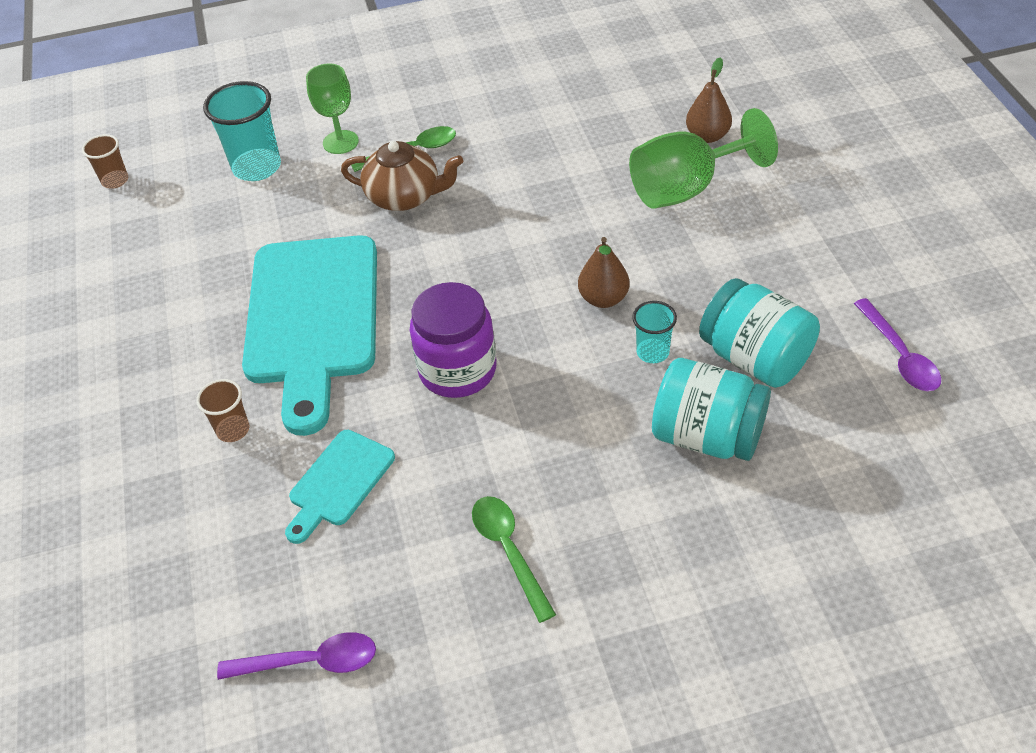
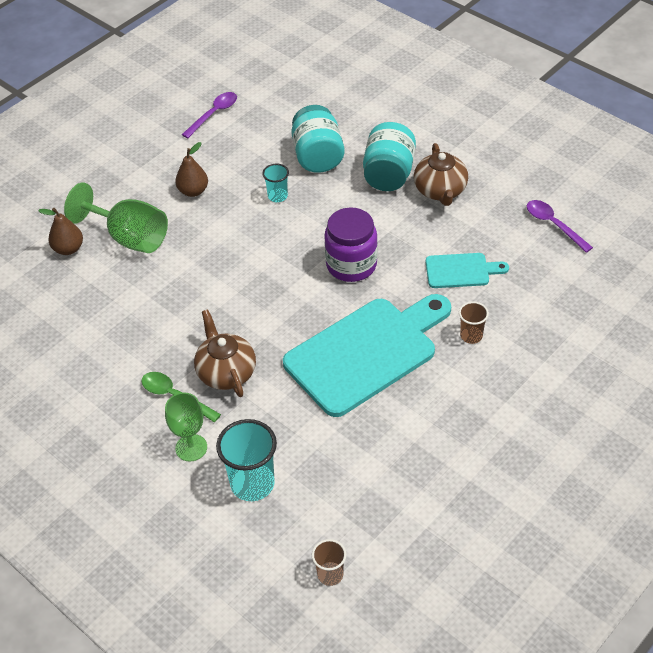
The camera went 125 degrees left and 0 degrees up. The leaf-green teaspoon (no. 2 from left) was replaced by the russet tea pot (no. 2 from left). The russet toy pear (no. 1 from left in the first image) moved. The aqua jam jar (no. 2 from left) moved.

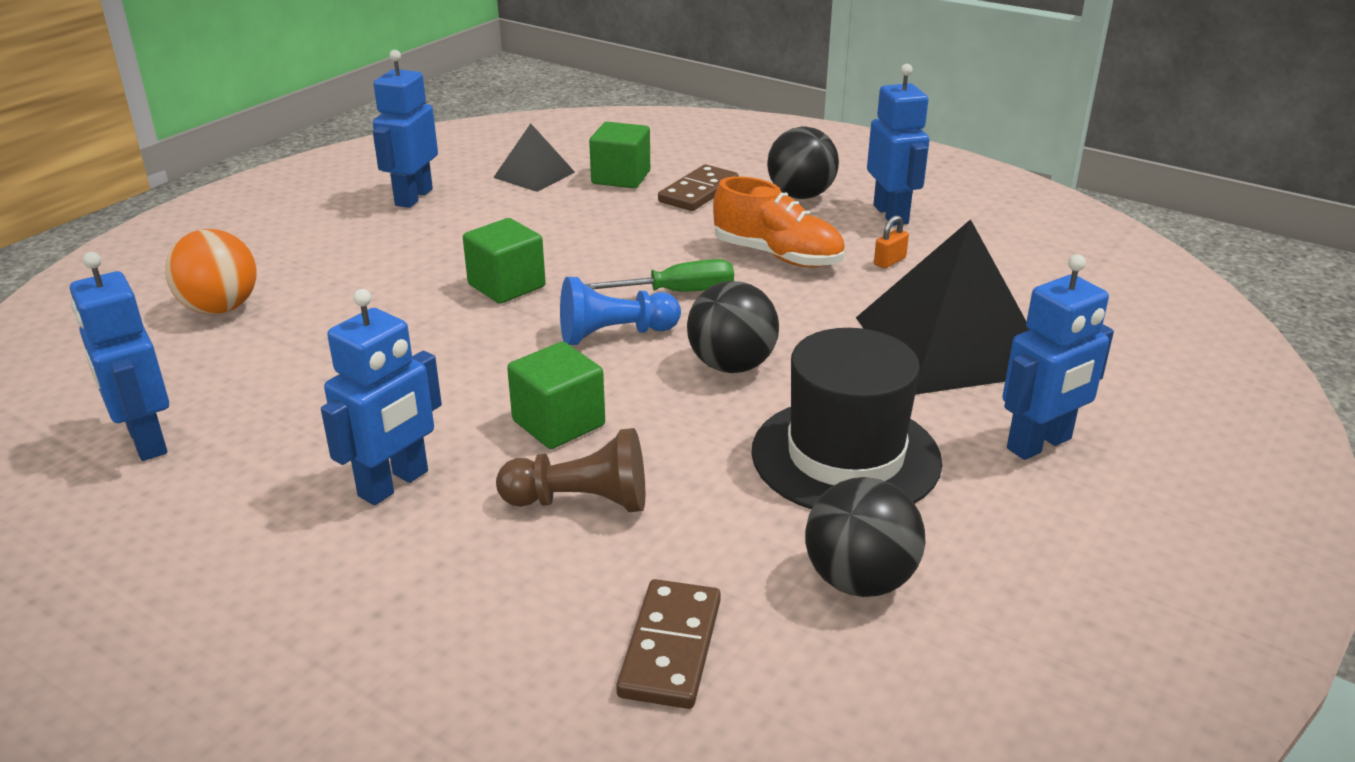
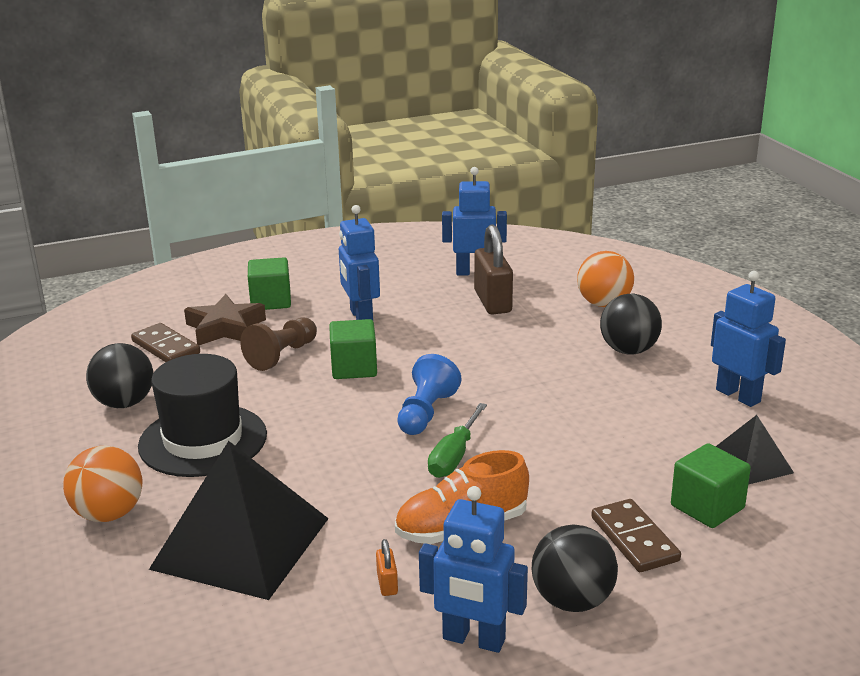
The camera went 125 degrees right and 5 degrees down. The leaf-green cube (no. 1 from left) moved. The jet-black sphere (no. 1 from left in the first image) moved. The blue toy robot (no. 5 from left) was replaced by the orange-coloured sphere (no. 1 from left). The russet five-pointed star appeared. The russet lock appeared.

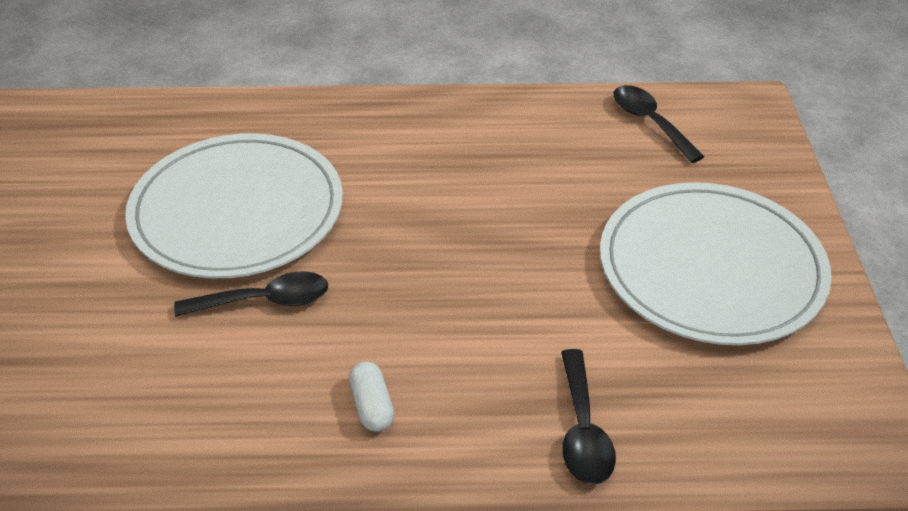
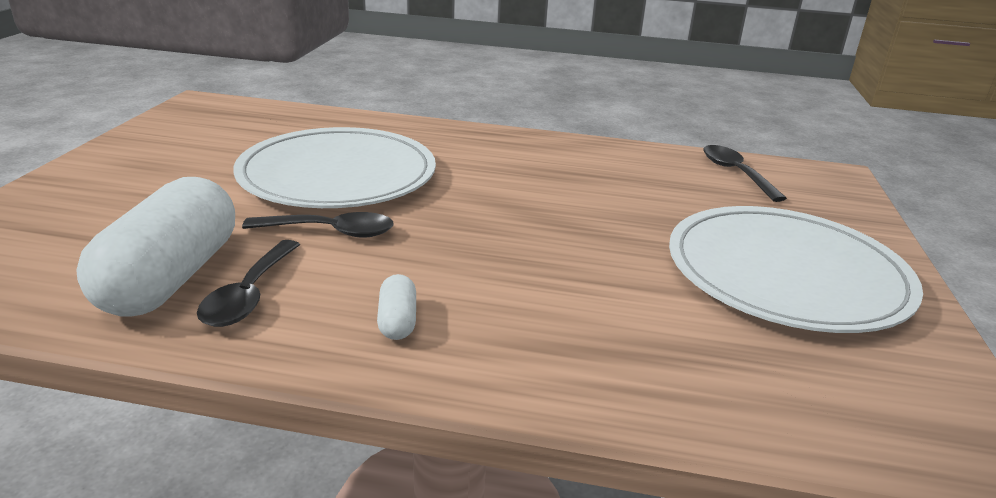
The camera went 10 degrees right and 15 degrees down. The jet-black teaspoon (no. 2 from left in the first image) moved. The white pill shape (no. 1 from left) appeared.

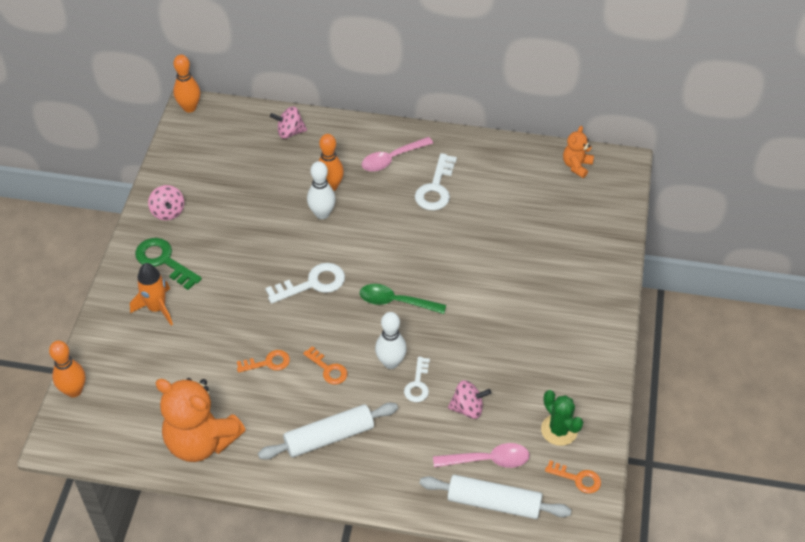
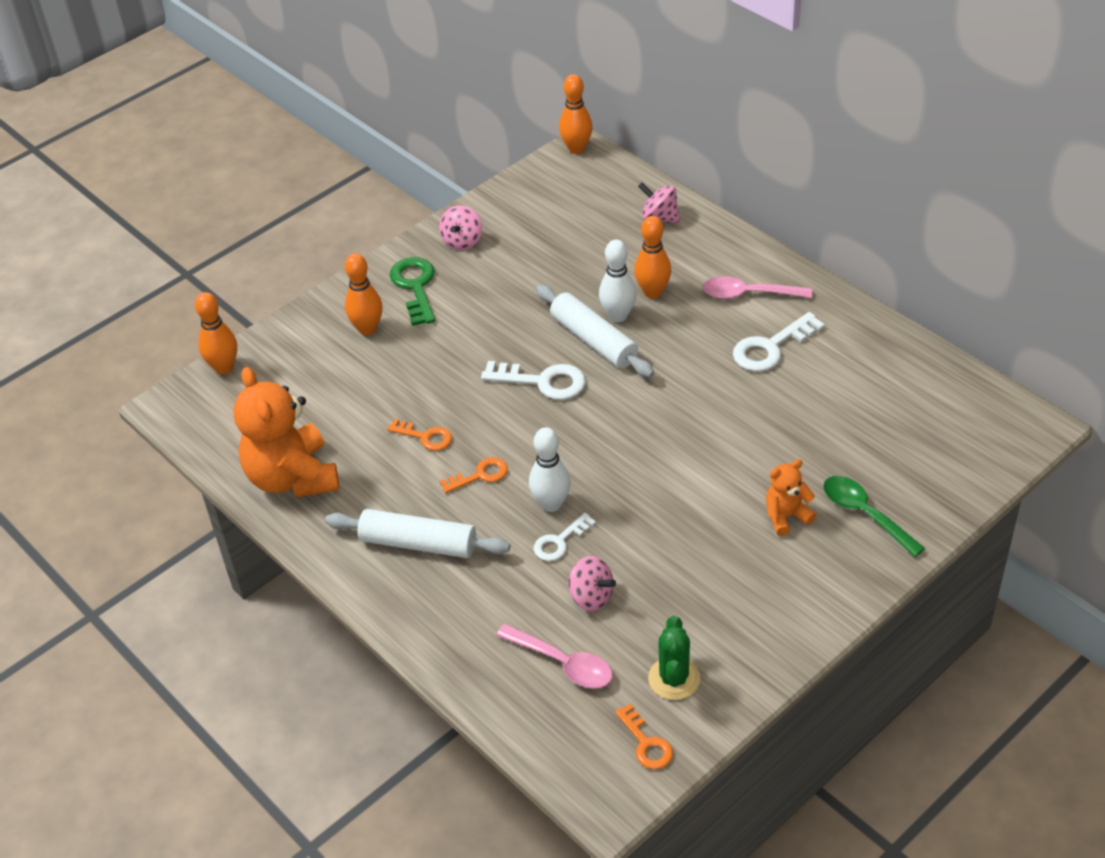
The camera went 40 degrees right and 5 degrees down. The orange-coloured spaceship was replaced by the orange-coloured bowling pin (no. 2 from left). The orange-coloured door key (no. 2 from left) turned 105 degrees counterclockwise. The leaf-green teaspoon moved. The white pastry roller (no. 2 from left) moved. The orange-coloured stuffed bear (no. 2 from left) moved.

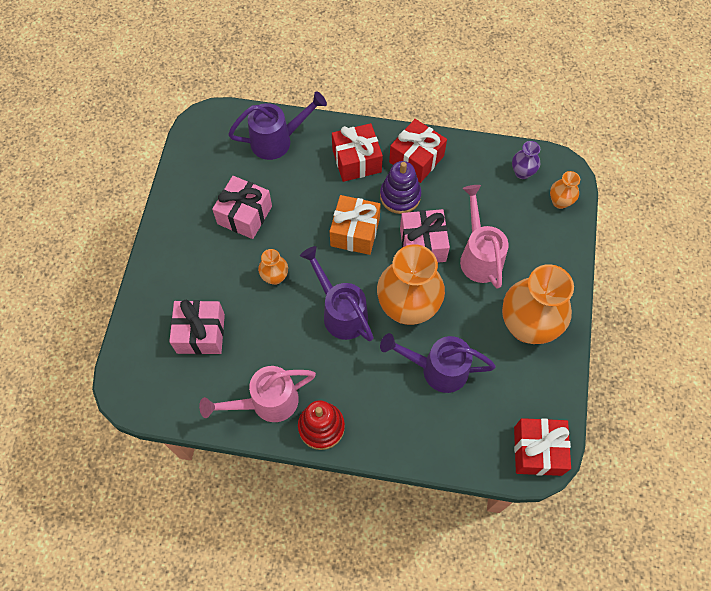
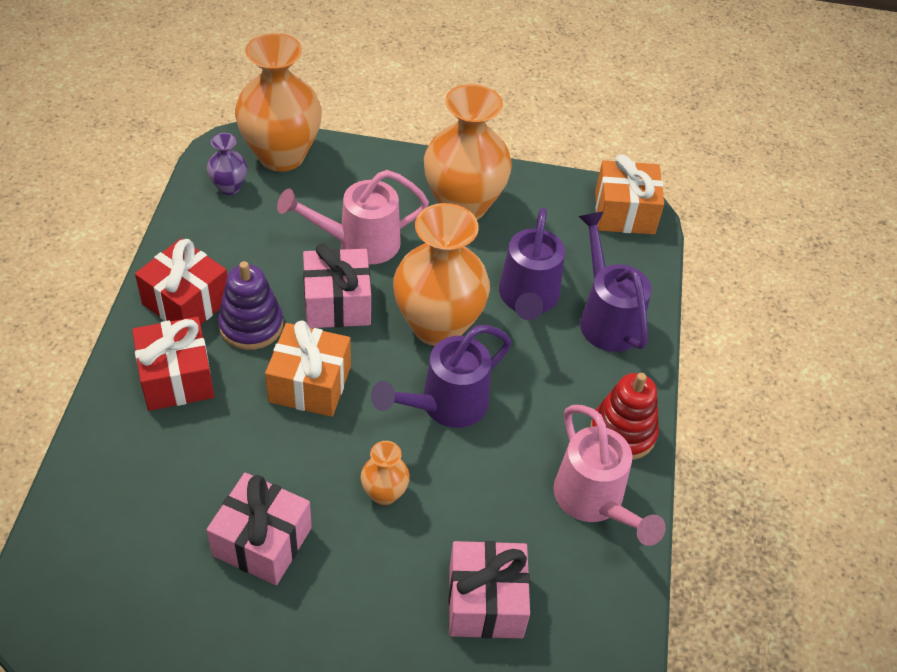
The camera went 95 degrees left and 15 degrees down. The royal purple watering can (no. 1 from left in the first image) moved. The crimson wrapped gift (no. 3 from left) became the orange-coloured wrapped gift (no. 2 from left). The orange-coloured vase (no. 4 from left in the first image) changed to 2.17 times the size.

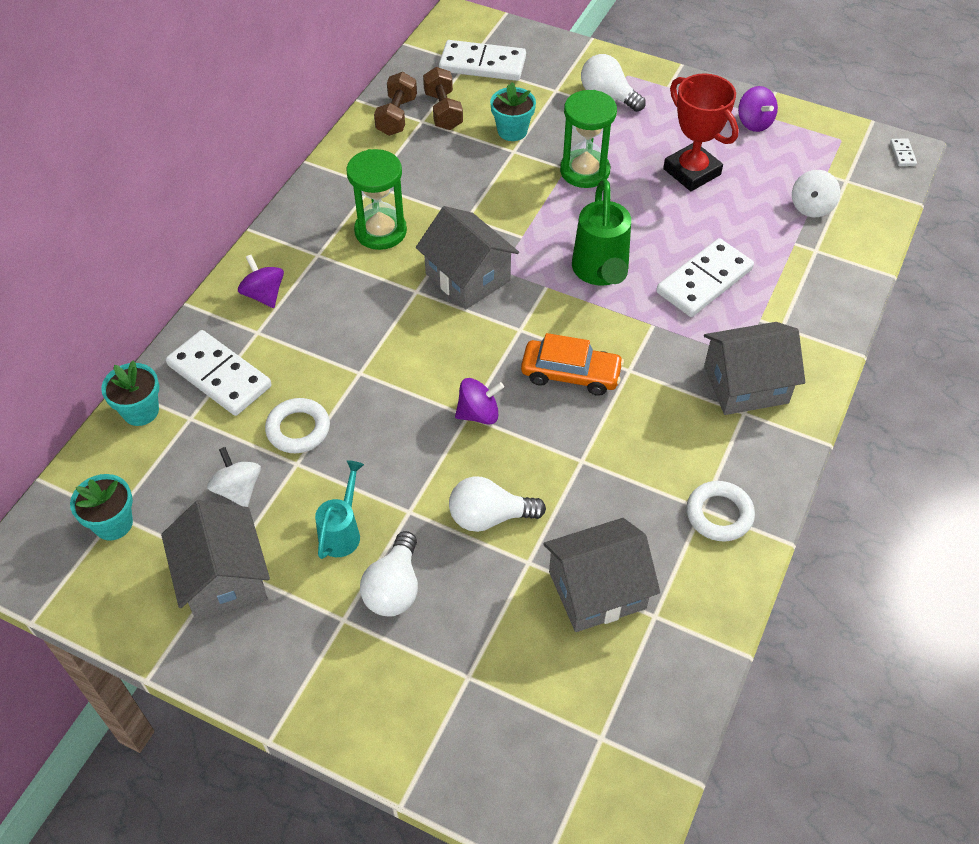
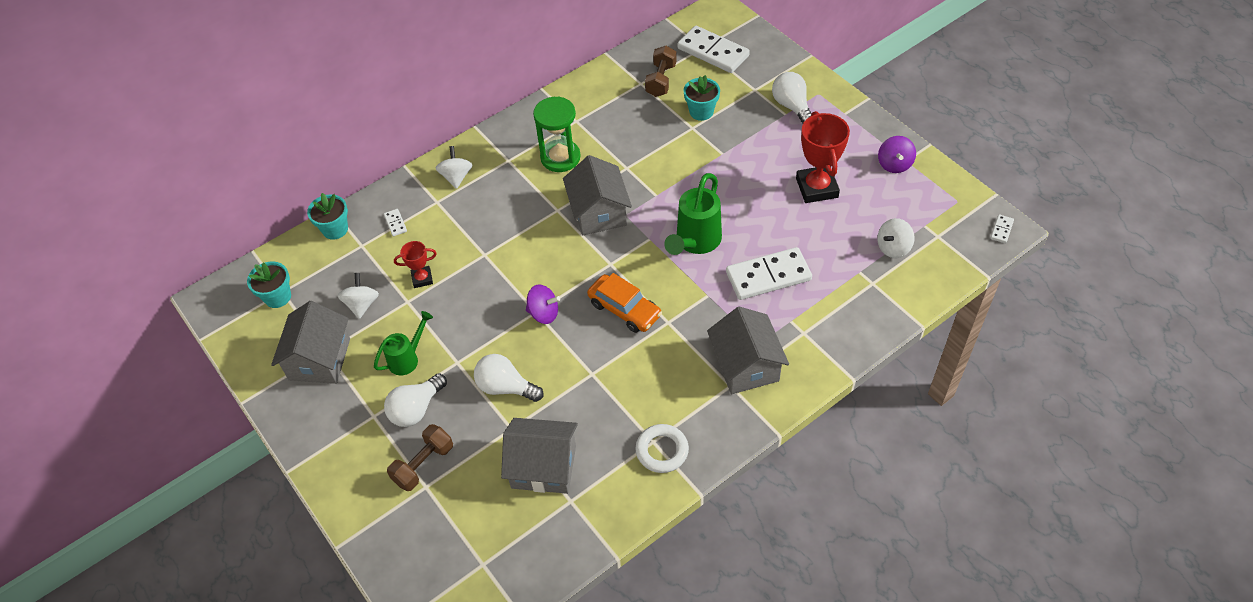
The camera went 30 degrees right and 0 degrees up. The white domino tile (no. 1 from left) changed to 0.42 times the size. The royal purple whirligig (no. 1 from left) became the white whirligig (no. 2 from left). The white hoop (no. 1 from left) was replaced by the crimson prize cup (no. 1 from left). The aqua watering can became the leaf-green watering can (no. 1 from left). The russet free weight (no. 1 from left) moved. The leaf-green sandglass (no. 2 from left) disappeared. The gray toy house (no. 4 from left) turned 60 degrees clockwise.

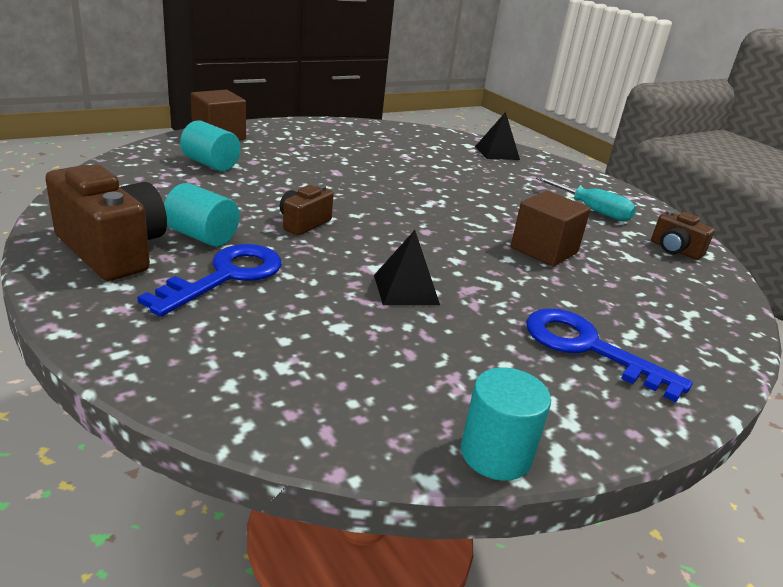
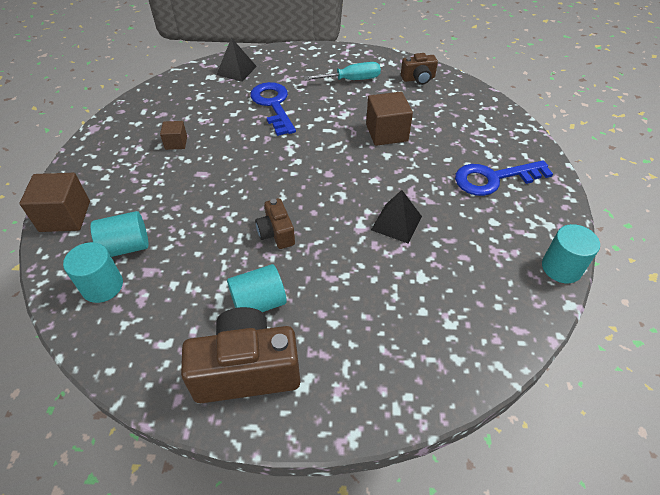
The camera went 50 degrees left and 20 degrees up. The blue door key (no. 1 from left) moved. The aqua cylinder shape (no. 1 from left) appeared. The russet cube (no. 2 from left) appeared.

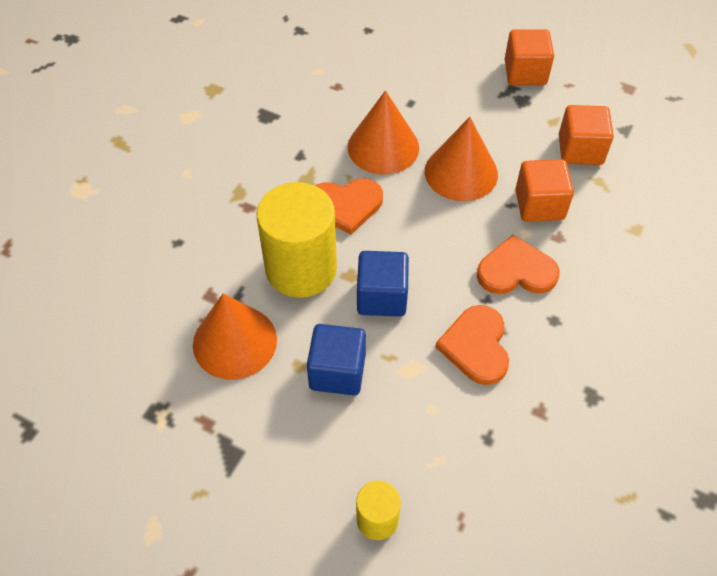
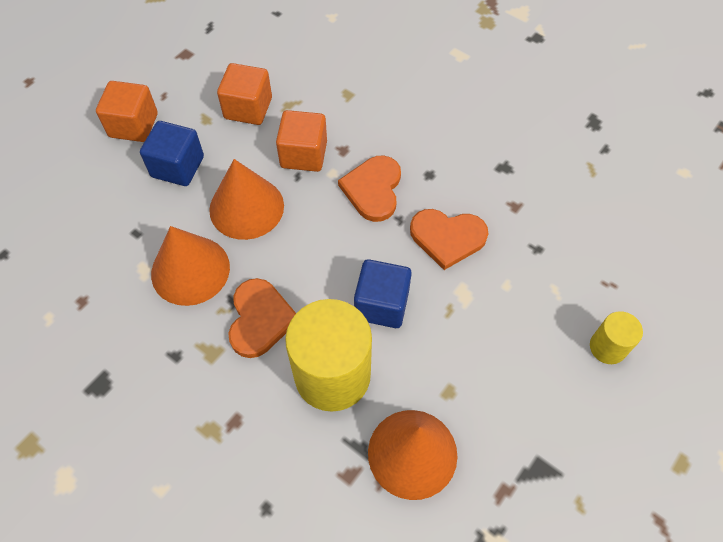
The camera went 80 degrees left and 5 degrees up. The blue cube (no. 1 from left) moved.

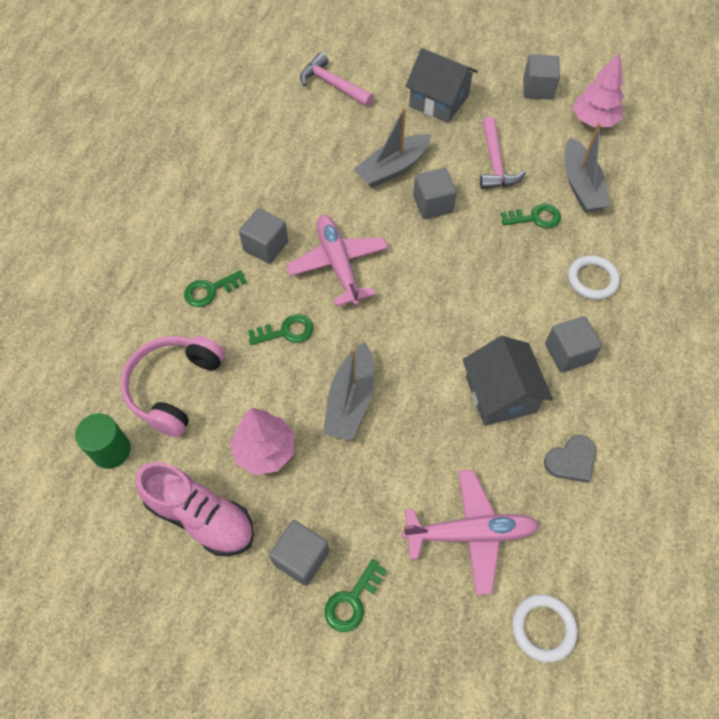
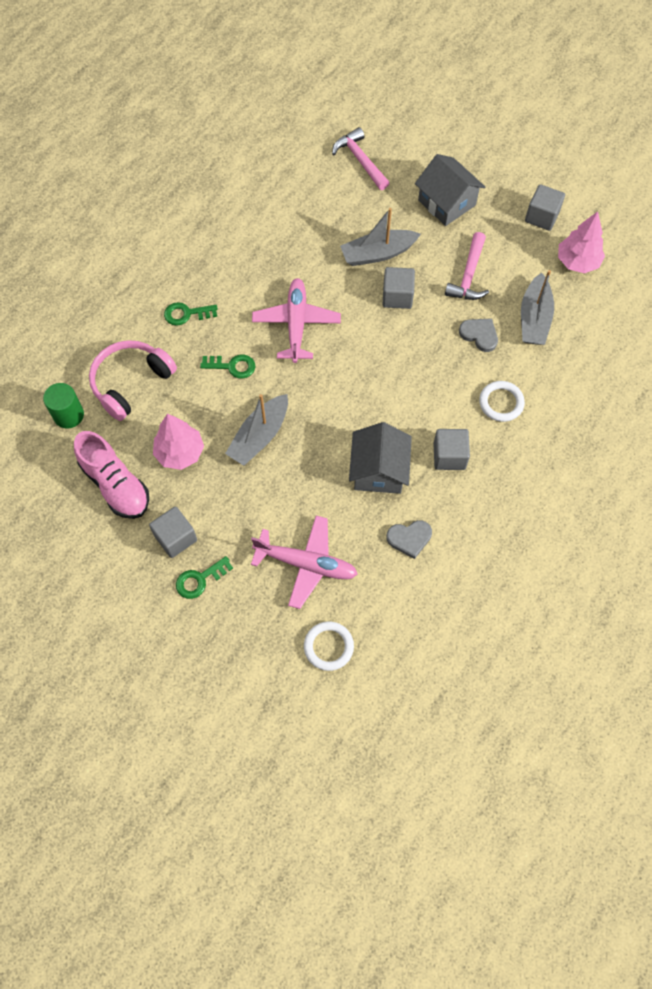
The camera went 20 degrees right and 5 degrees up. The gray cube (no. 1 from left) disappeared. The leaf-green door key (no. 4 from left) was replaced by the gray heart shape (no. 2 from left).

